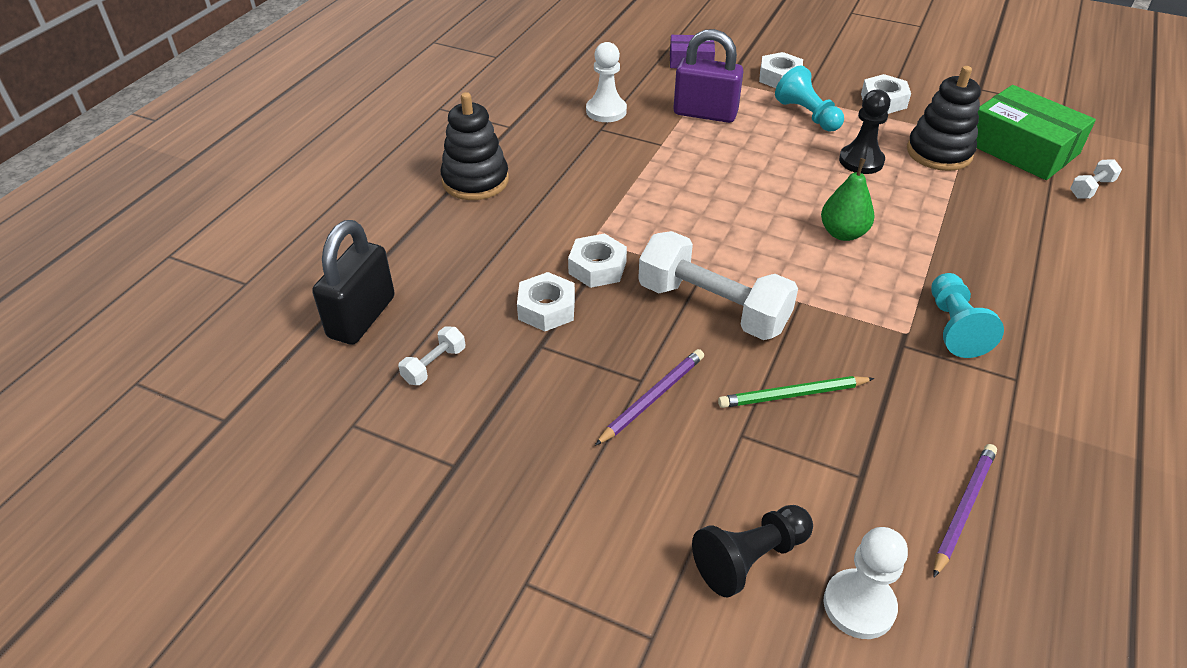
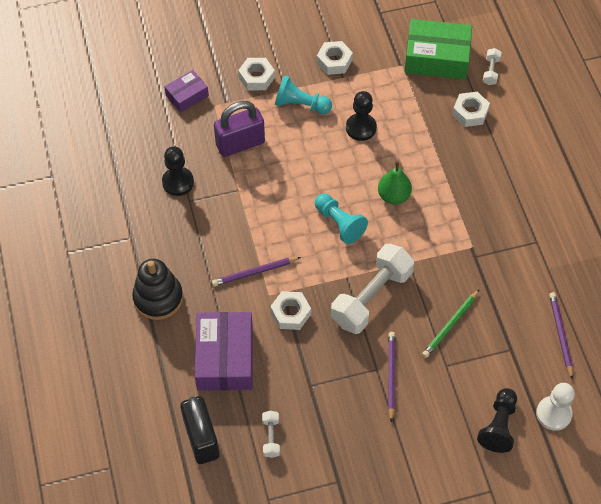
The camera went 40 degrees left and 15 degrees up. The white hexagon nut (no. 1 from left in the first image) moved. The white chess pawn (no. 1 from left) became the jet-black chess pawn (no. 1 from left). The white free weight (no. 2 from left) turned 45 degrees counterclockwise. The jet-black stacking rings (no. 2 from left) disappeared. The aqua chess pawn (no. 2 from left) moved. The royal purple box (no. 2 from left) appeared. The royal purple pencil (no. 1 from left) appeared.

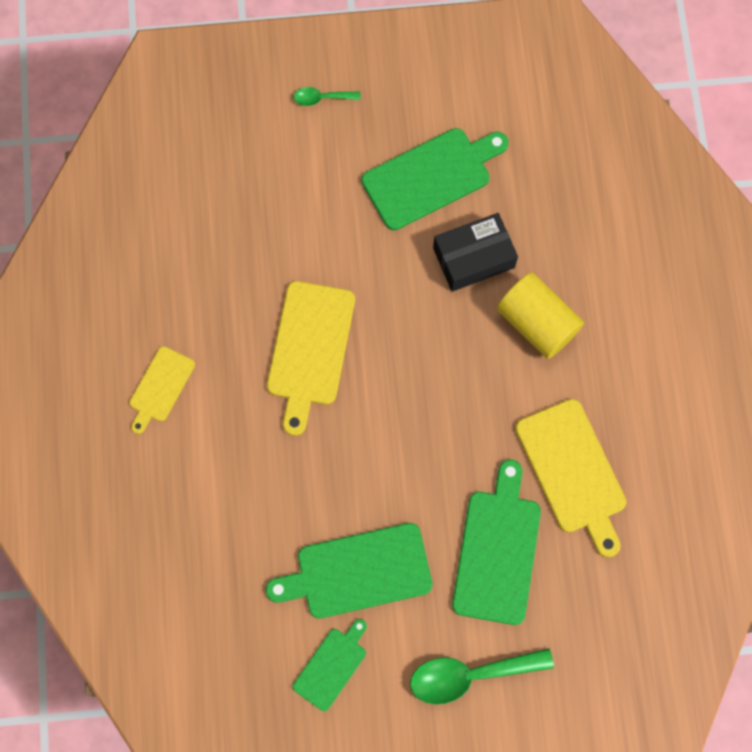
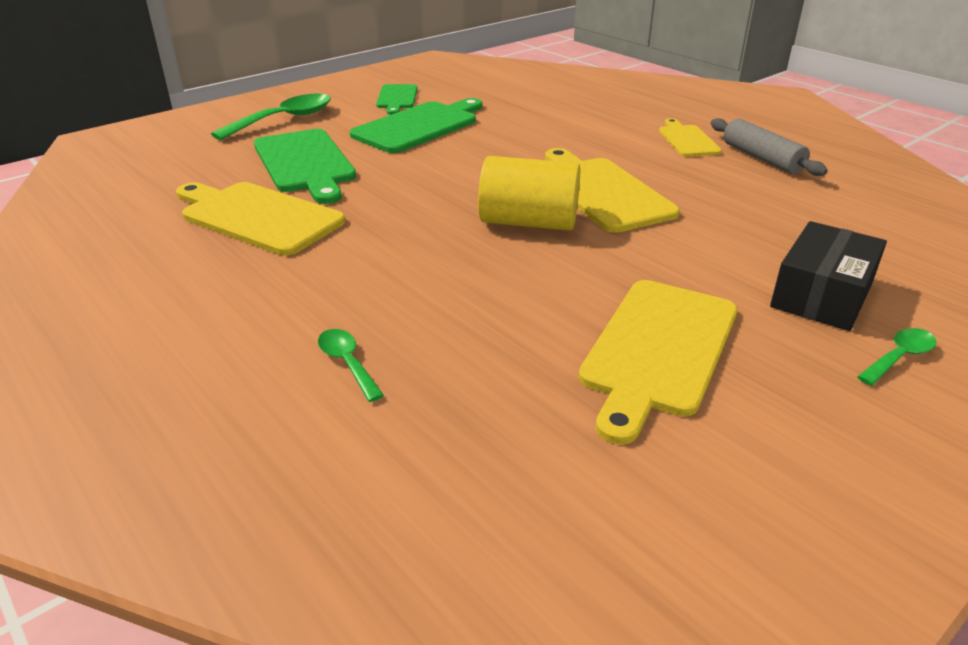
The camera went 145 degrees right and 40 degrees down. The leaf-green bread board (no. 3 from left) became the golden bread board (no. 3 from left). The jet-black box moved. The golden cylinder shape moved. The leaf-green teaspoon (no. 2 from left) appeared. The gray pastry roller appeared.

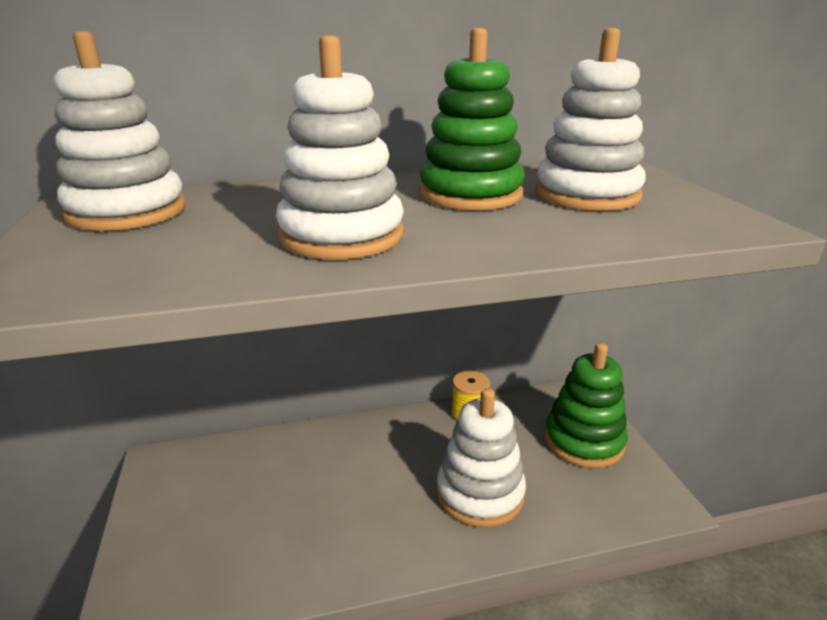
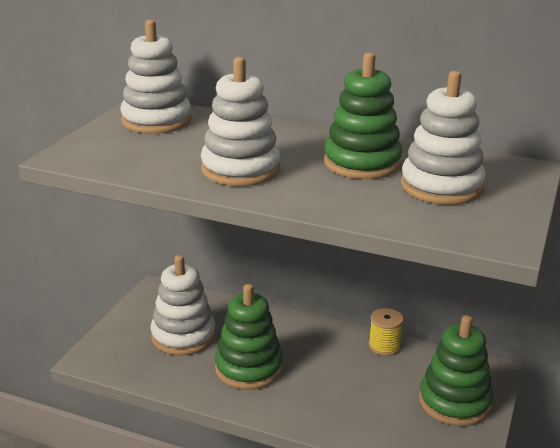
The camera went 35 degrees right and 0 degrees up. The white stacking rings (no. 3 from left in the first image) moved. The leaf-green stacking rings (no. 1 from left) appeared.

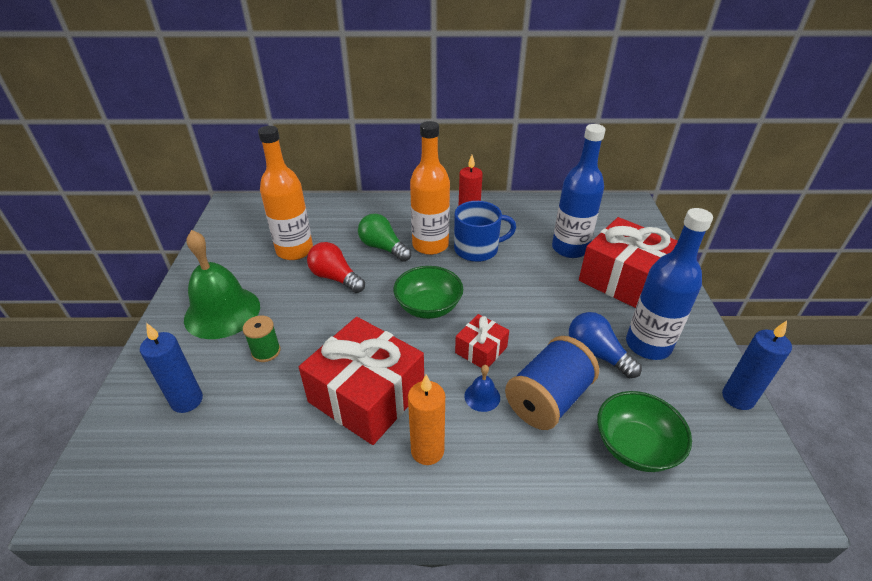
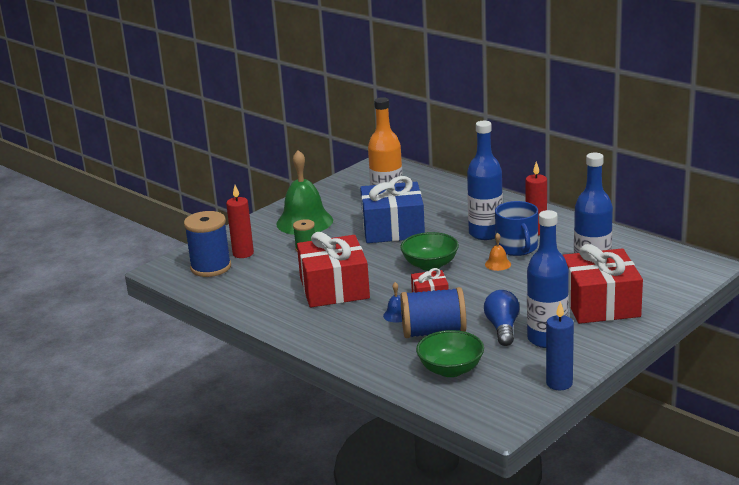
The camera went 45 degrees right and 15 degrees down. The blue pillar candle (no. 1 from left) became the crimson pillar candle (no. 1 from left). The crimson bulb was replaced by the blue wrapped gift. The leaf-green bulb disappeared. The orange-coloured pillar candle disappeared. The orange-coloured flask (no. 2 from left) became the blue flask (no. 1 from left). The blue mug turned 45 degrees clockwise. The blue reel of thread (no. 1 from left) appeared. The orange-coloured hand bell appeared.

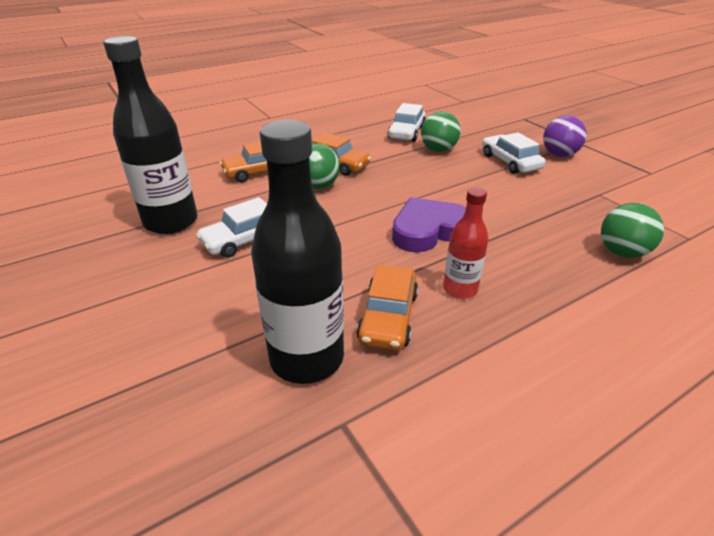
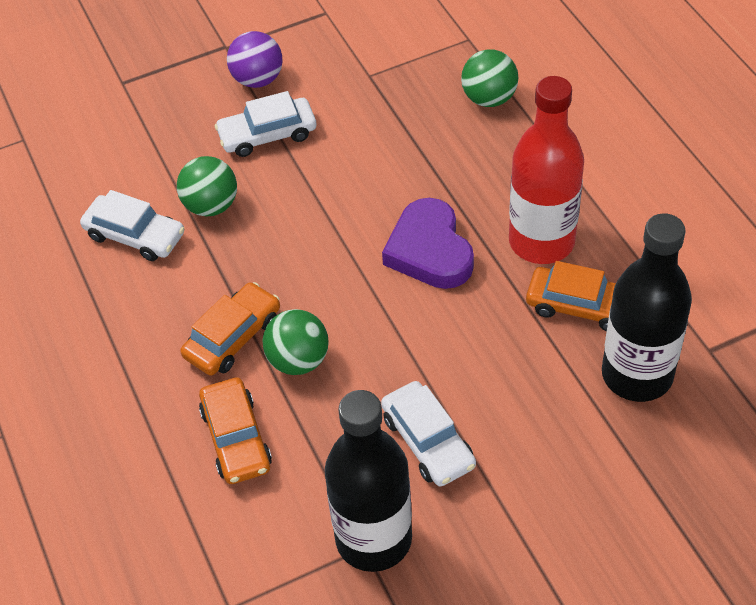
The camera went 80 degrees left and 15 degrees up. The crimson flask changed to 1.83 times the size.

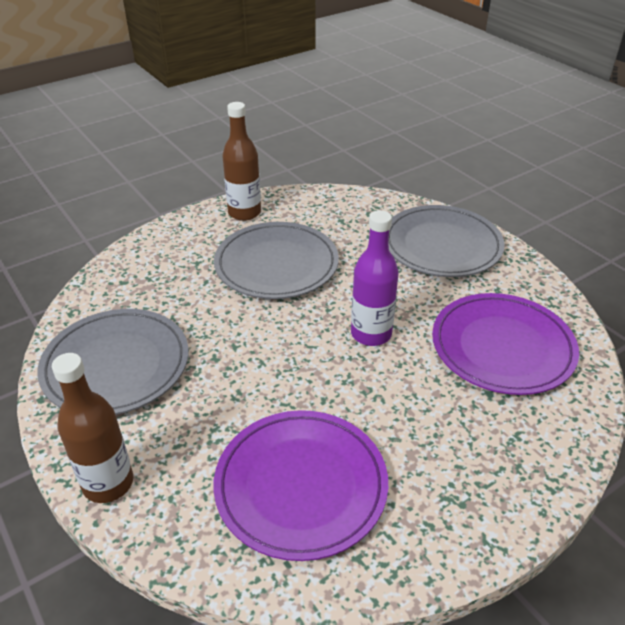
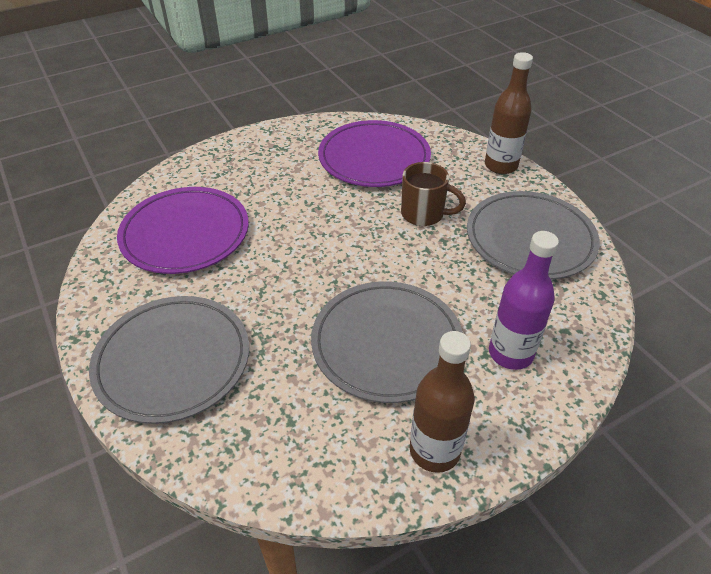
The camera went 175 degrees left and 5 degrees up. The royal purple flask moved. The russet mug appeared.

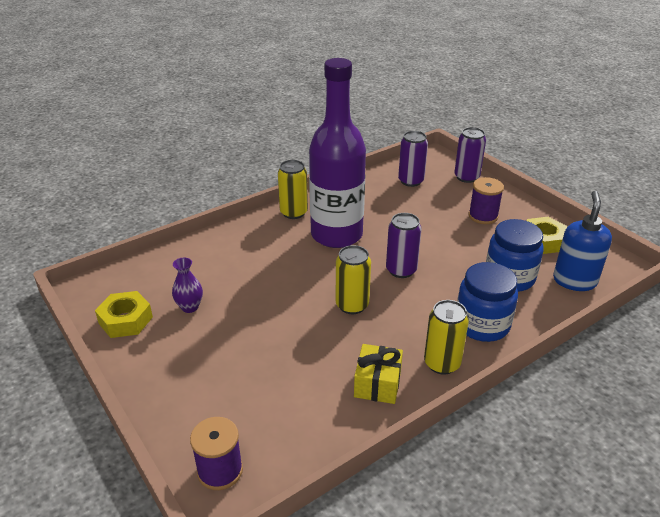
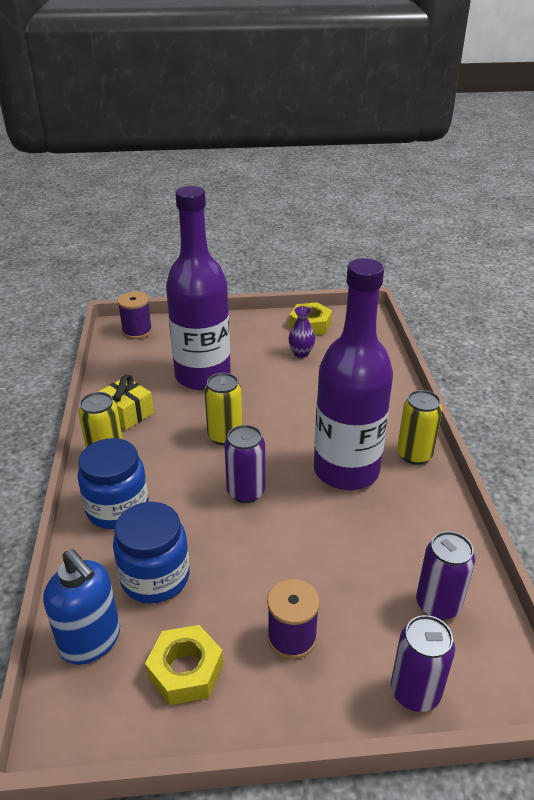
The camera went 120 degrees right and 0 degrees up. The royal purple flask (no. 1 from left) appeared.

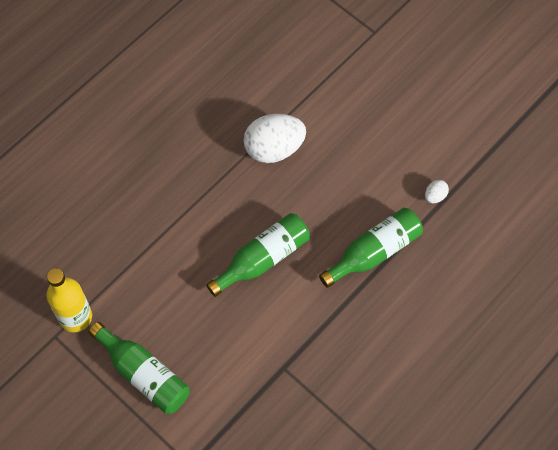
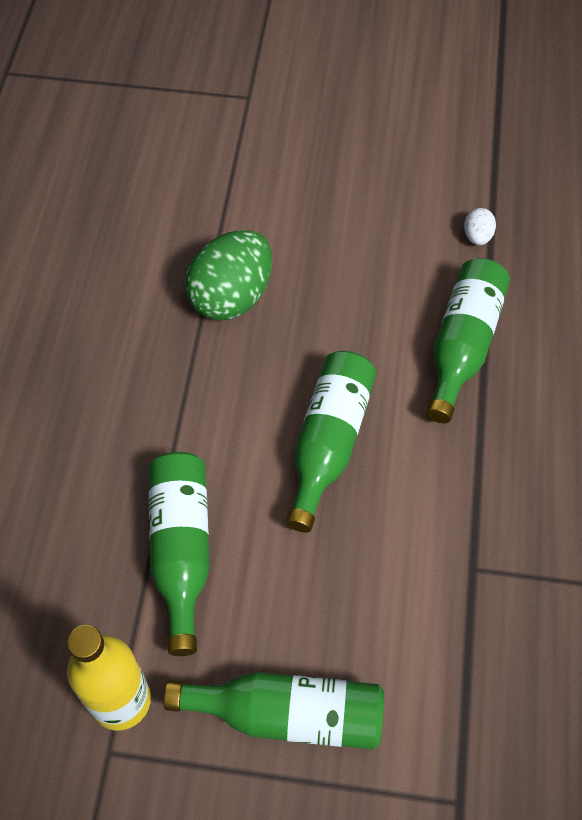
The camera went 35 degrees left and 5 degrees down. The white egg (no. 1 from left) became the leaf-green egg. The leaf-green flask (no. 1 from left) appeared.

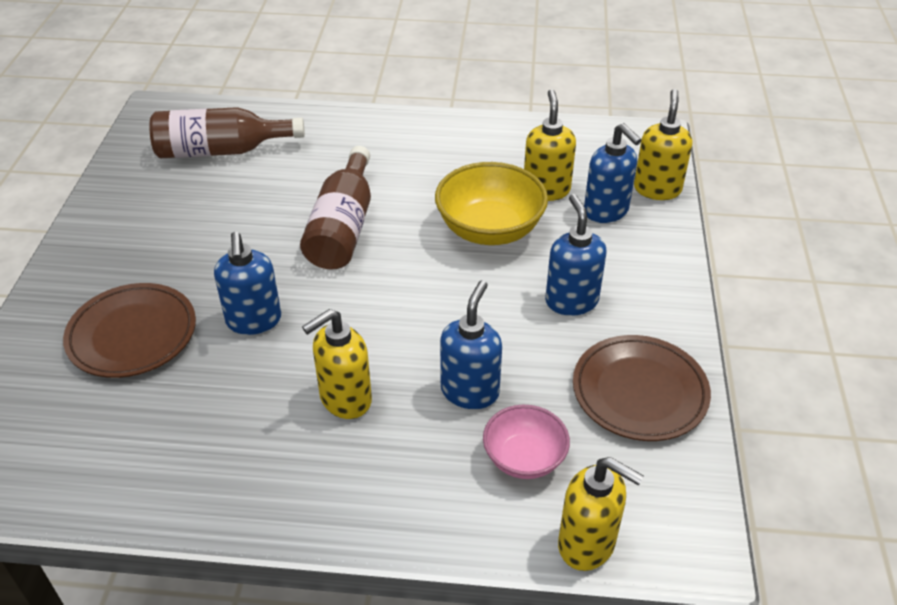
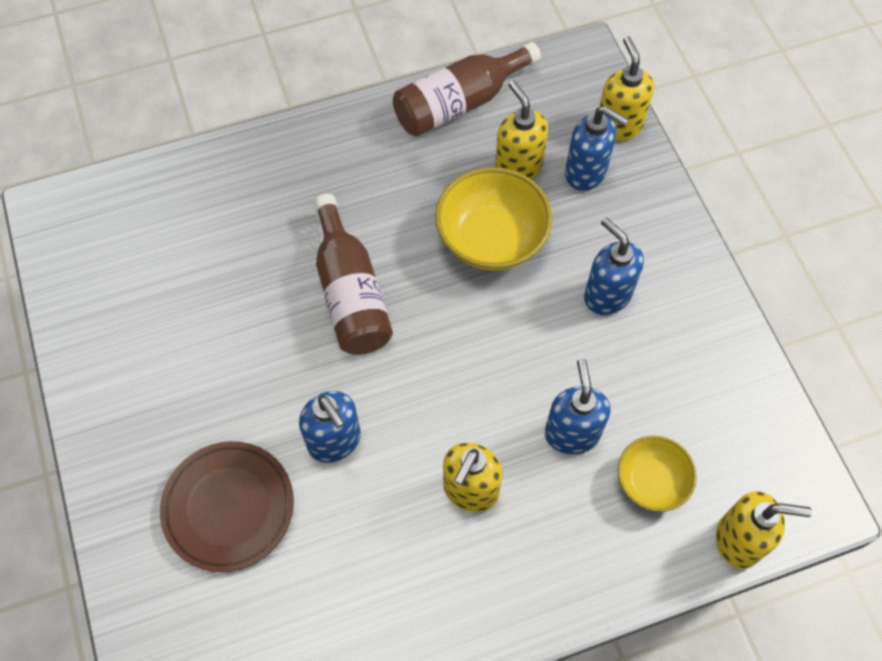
The camera went 25 degrees left and 20 degrees up. The russet flask (no. 1 from left in the first image) moved. The rosy serving bowl became the golden serving bowl (no. 2 from left). The russet plate (no. 2 from left) disappeared.

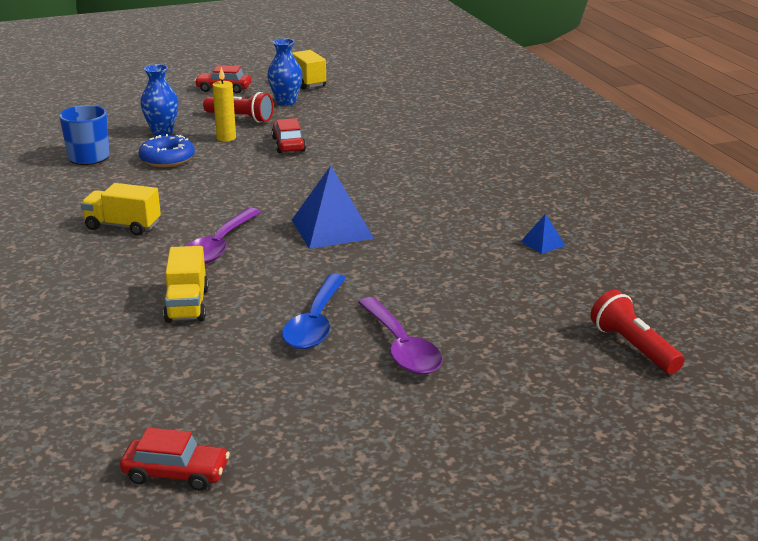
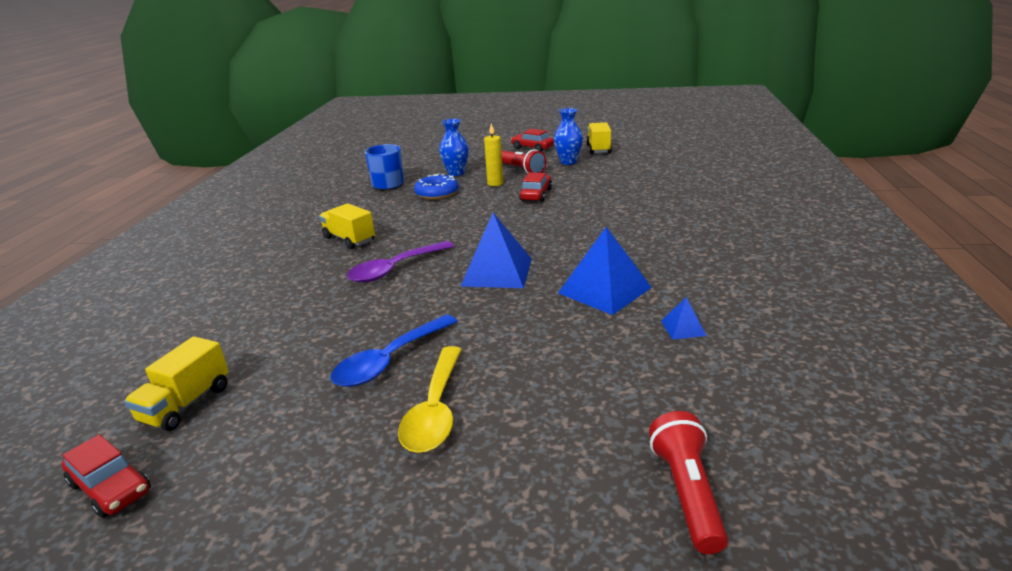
The camera went 30 degrees right and 0 degrees up. The golden toy truck (no. 2 from left in the first image) moved. The royal purple teaspoon (no. 2 from left) became the golden teaspoon. The blue pyramid shape (no. 2 from left) appeared.

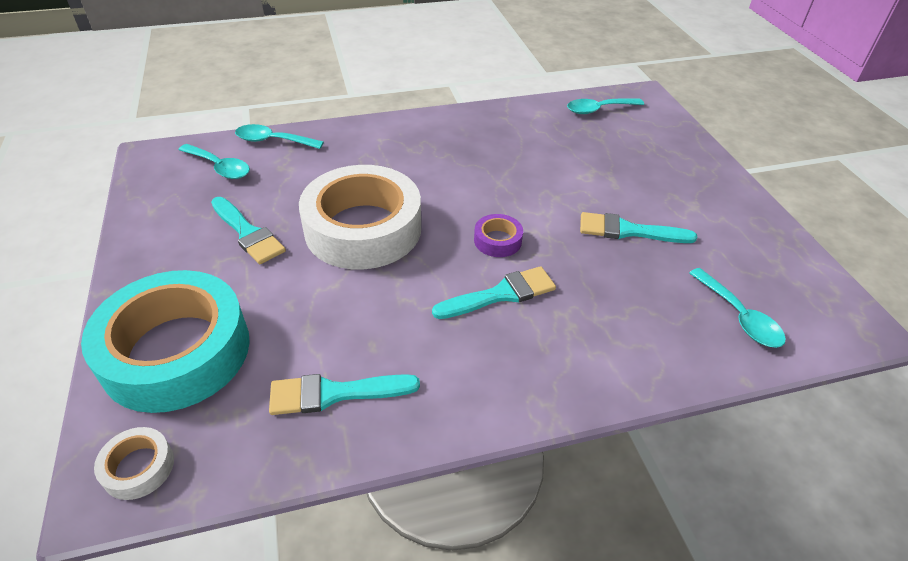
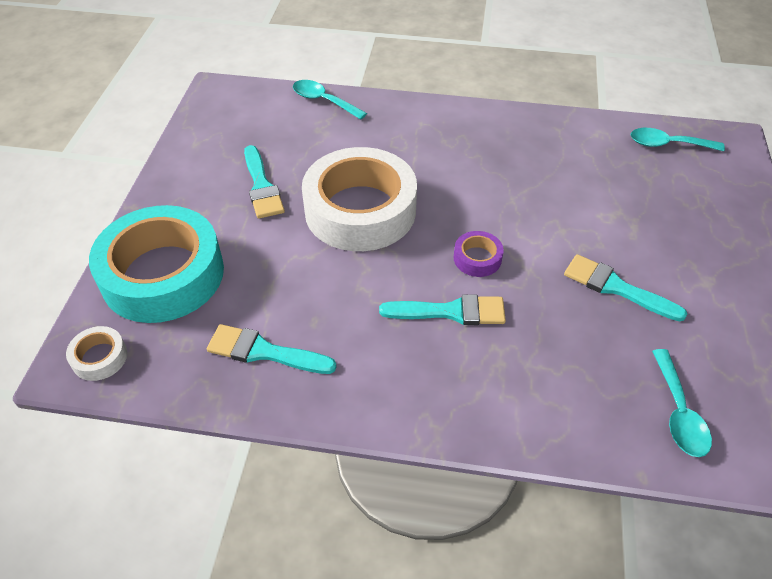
The camera went 25 degrees right and 5 degrees up. The aqua teaspoon (no. 1 from left) disappeared.

